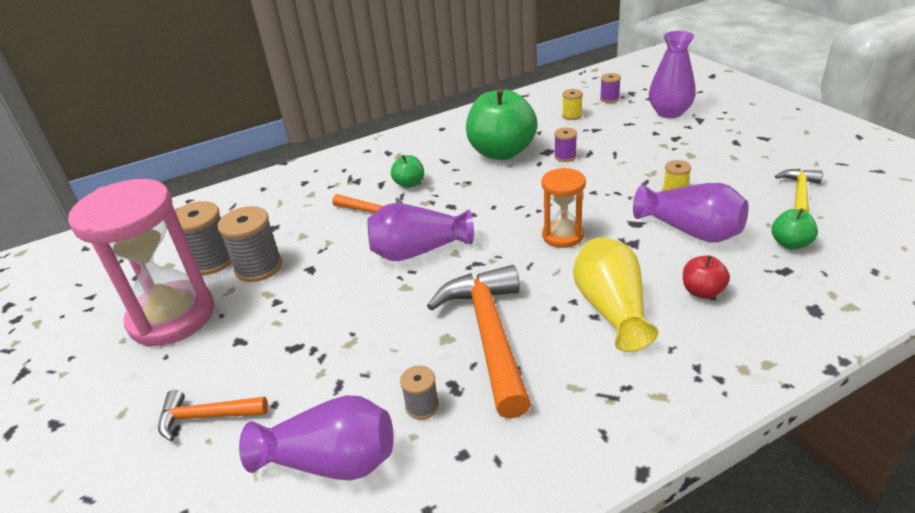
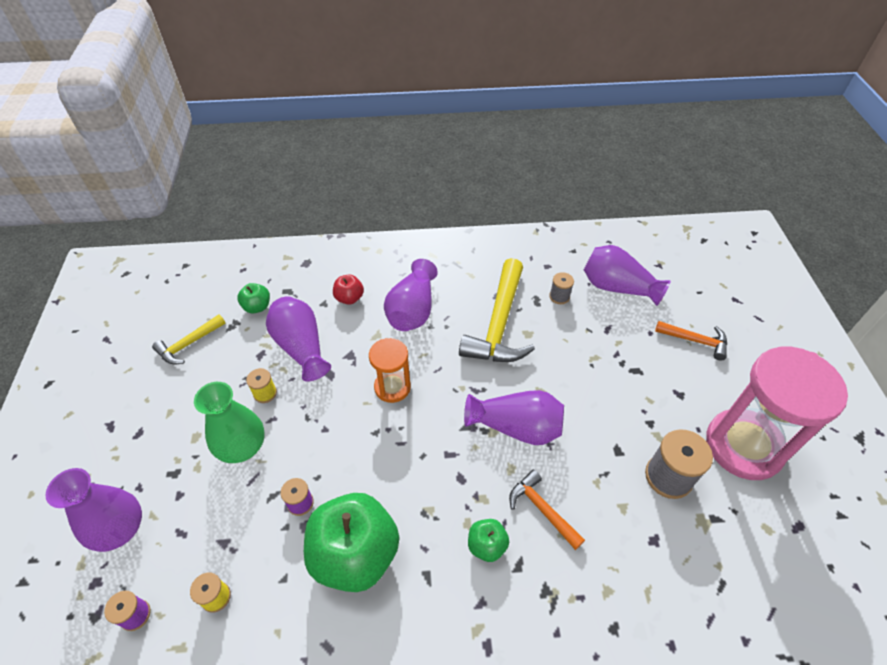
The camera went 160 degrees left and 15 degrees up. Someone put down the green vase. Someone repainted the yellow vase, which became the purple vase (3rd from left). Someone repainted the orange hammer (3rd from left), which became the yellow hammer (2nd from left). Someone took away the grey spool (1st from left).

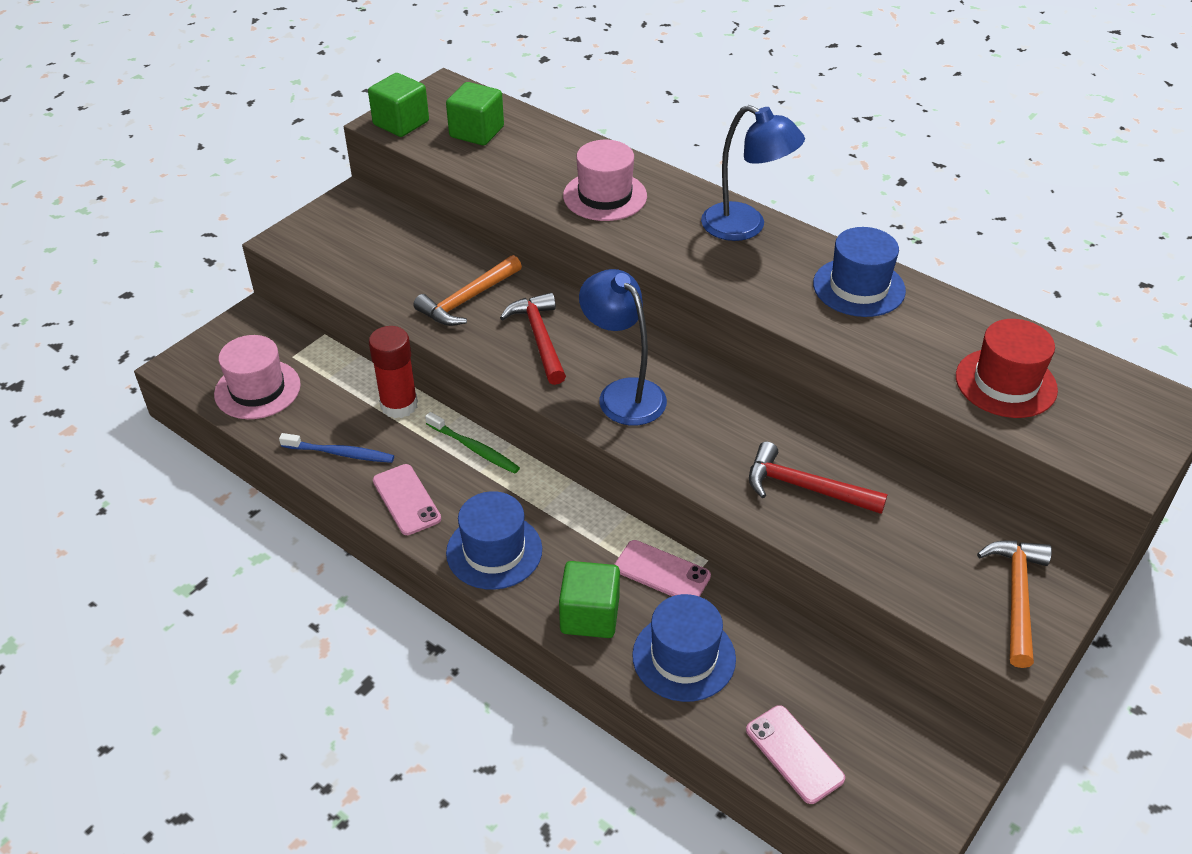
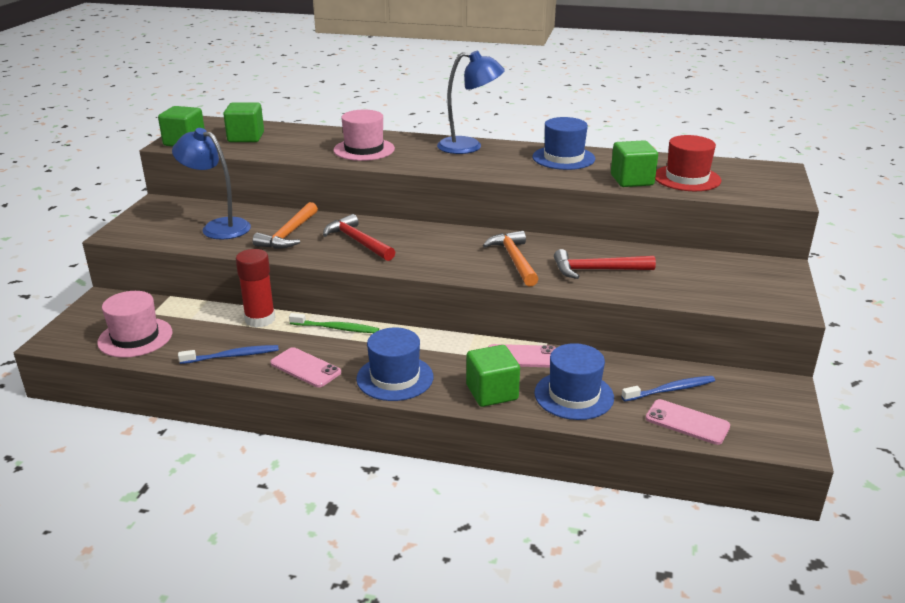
The camera went 25 degrees left and 15 degrees down. Someone carried the blue lamp (1st from left). Someone carried the orange hammer (2nd from left). Someone put down the green cube (4th from left). Someone put down the blue toothbrush (2nd from left).

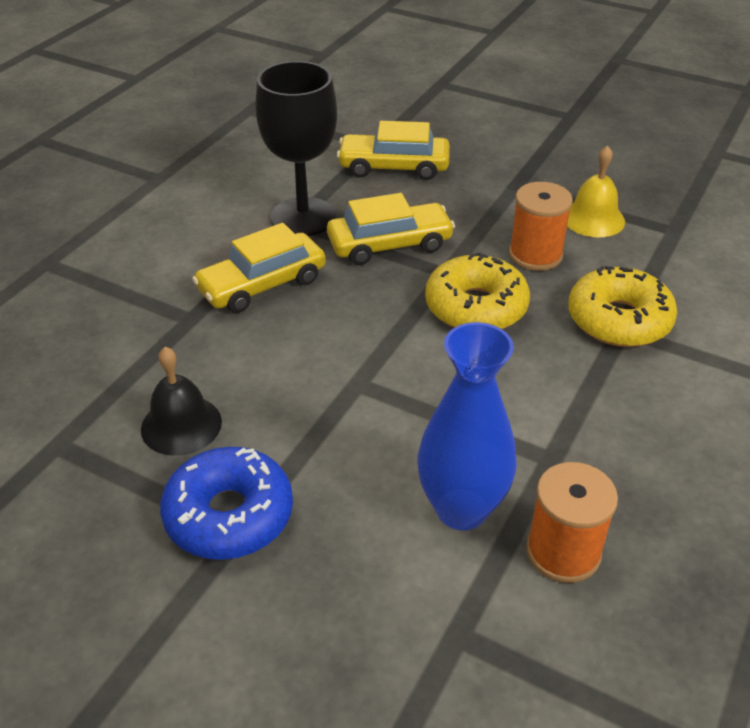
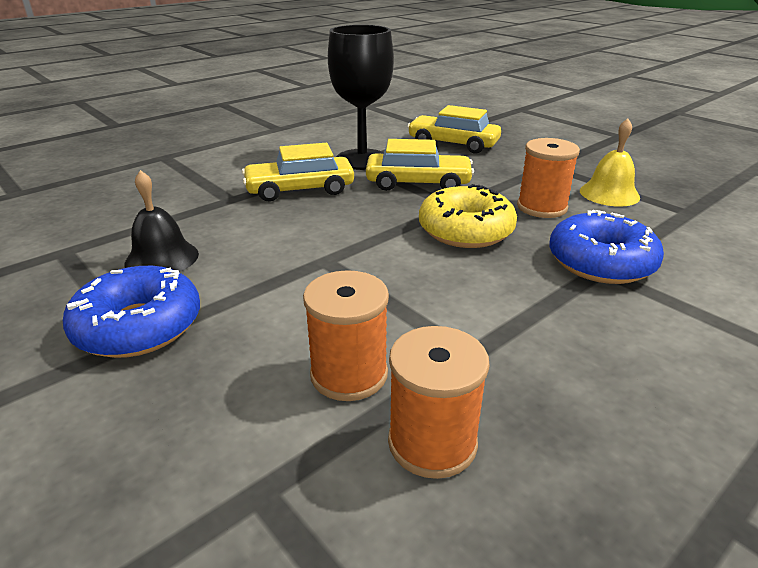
The camera went 20 degrees right and 10 degrees down. Someone swapped the blue vase for the orange spool (1st from left). Someone repainted the yellow donut (2nd from left), which became the blue donut (2nd from left).

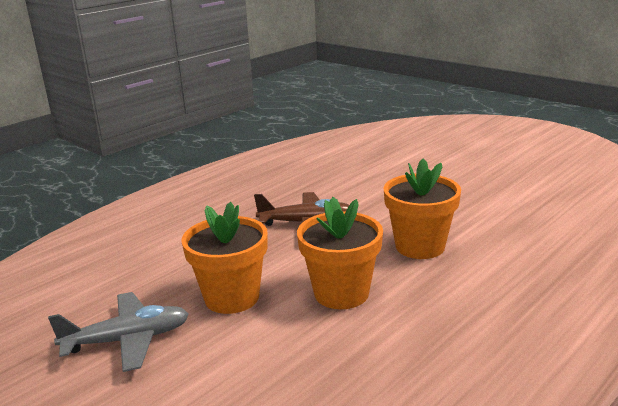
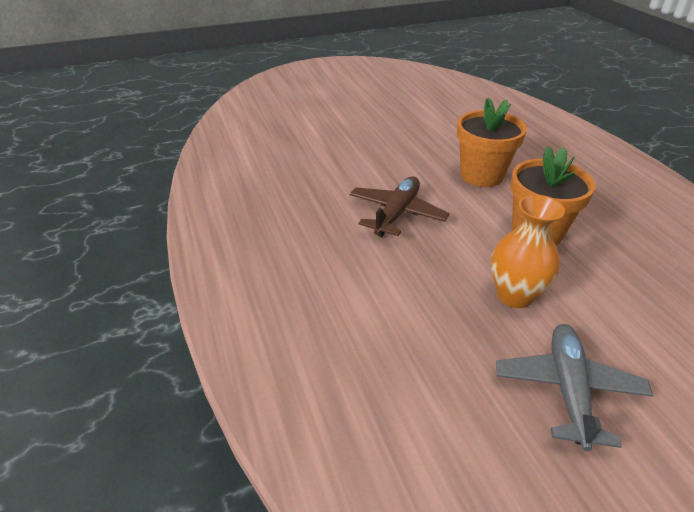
The camera went 65 degrees left and 15 degrees up. Someone swapped the orange flower pot (1st from left) for the orange vase.

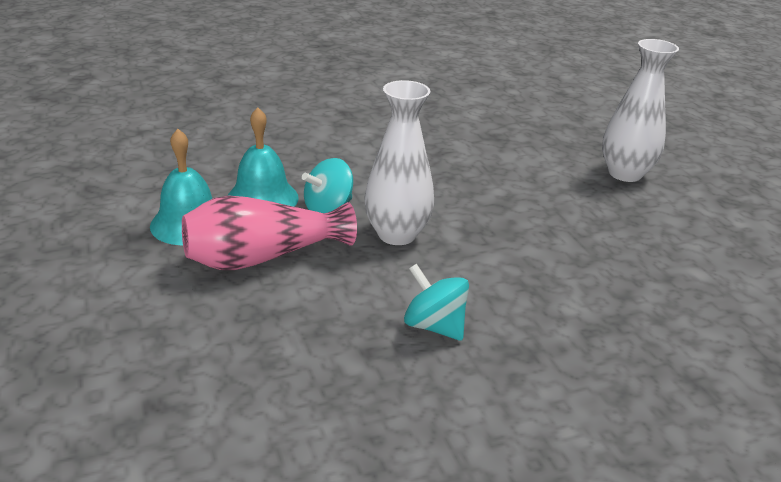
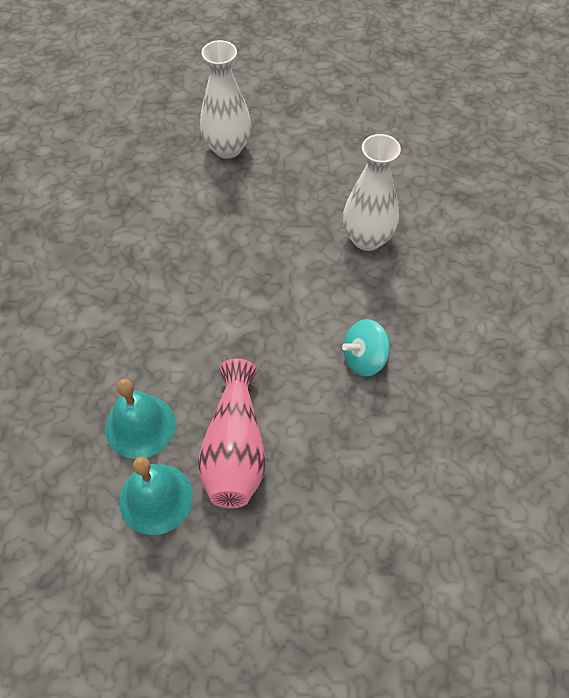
The camera went 65 degrees left and 25 degrees up. Someone carried the white vase (1st from left in the first image). Someone took away the turquoise spinning top (1st from left).

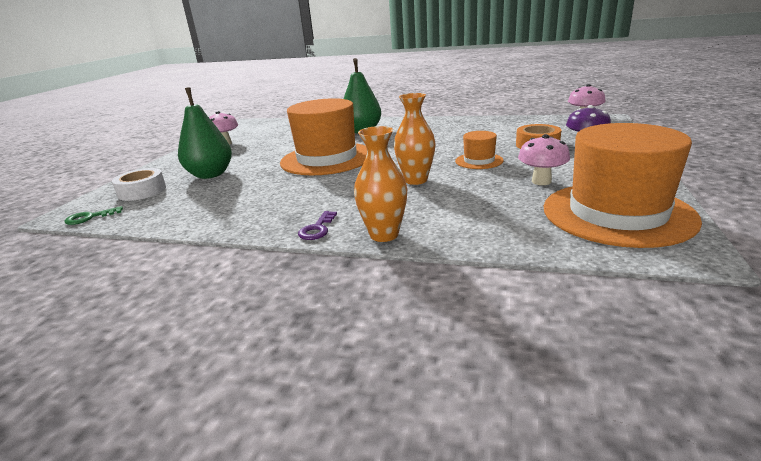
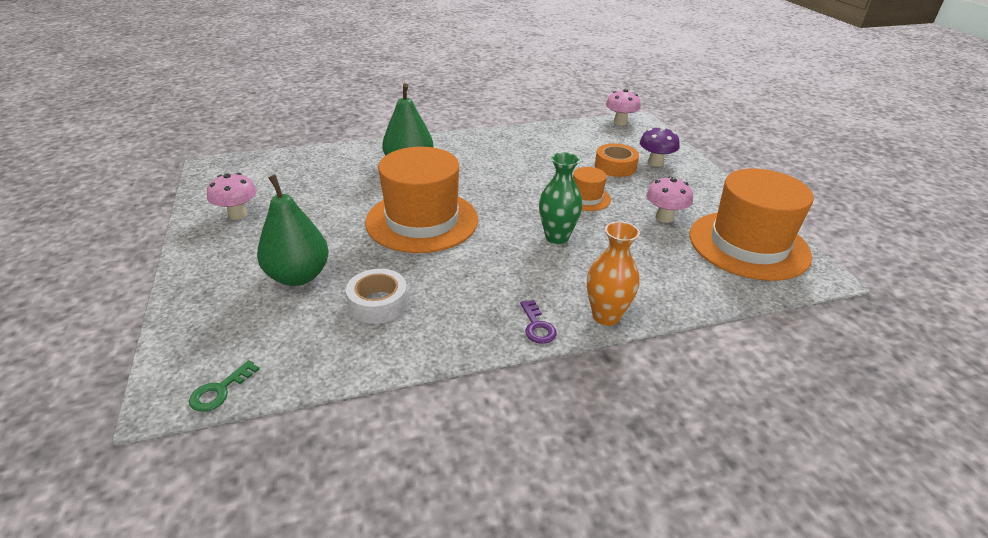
The camera went 35 degrees left and 10 degrees up. Someone carried the white tape. Someone repainted the orange vase (2nd from left), which became the green vase.

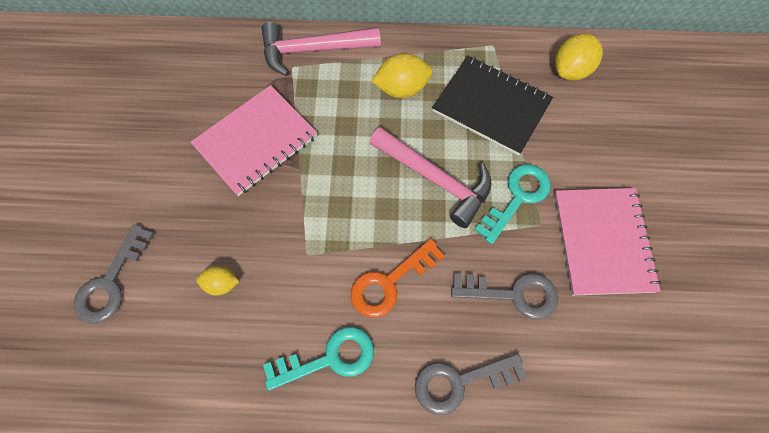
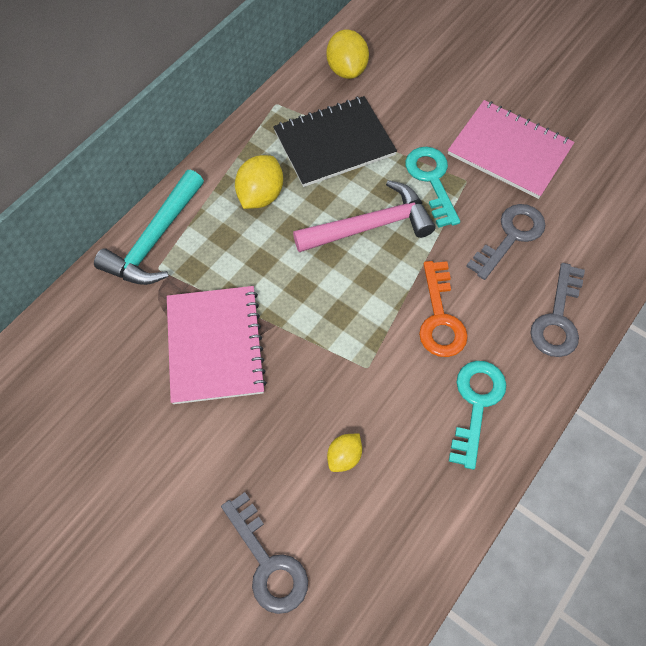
The camera went 55 degrees left and 5 degrees down. Someone repainted the pink hammer (1st from left), which became the turquoise hammer.

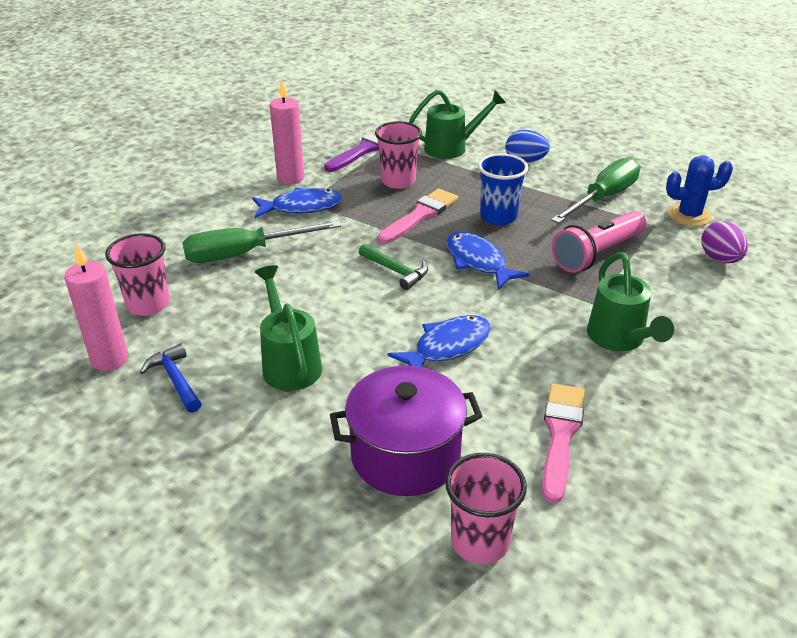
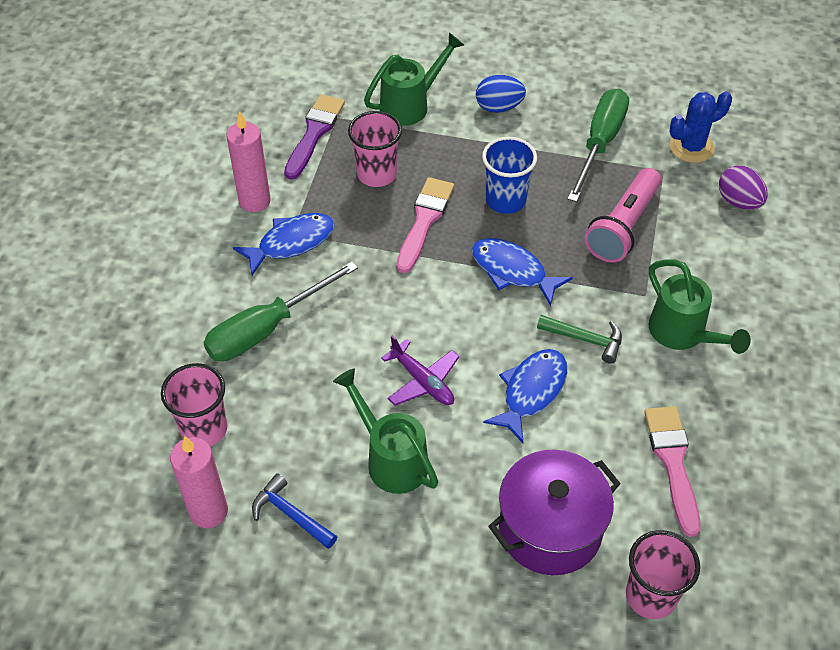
The camera went 20 degrees left and 15 degrees up. Someone put down the purple plane. Someone carried the green hammer.

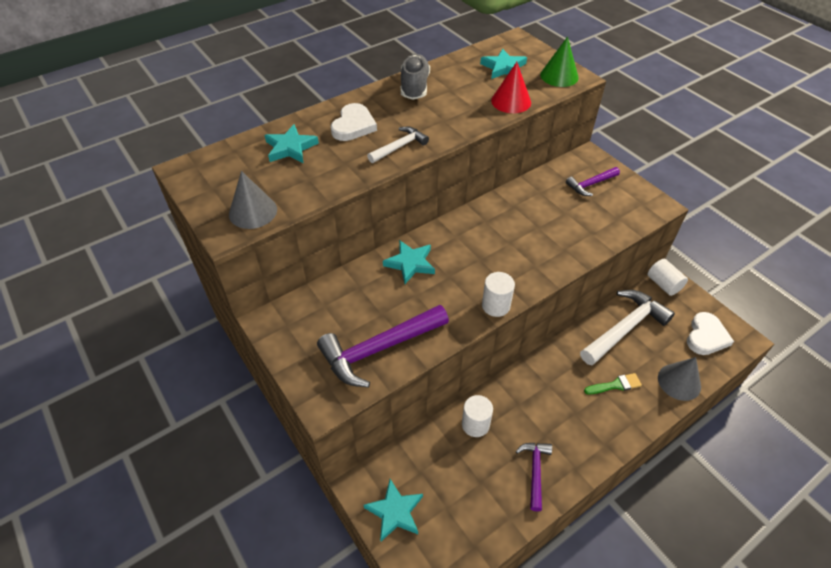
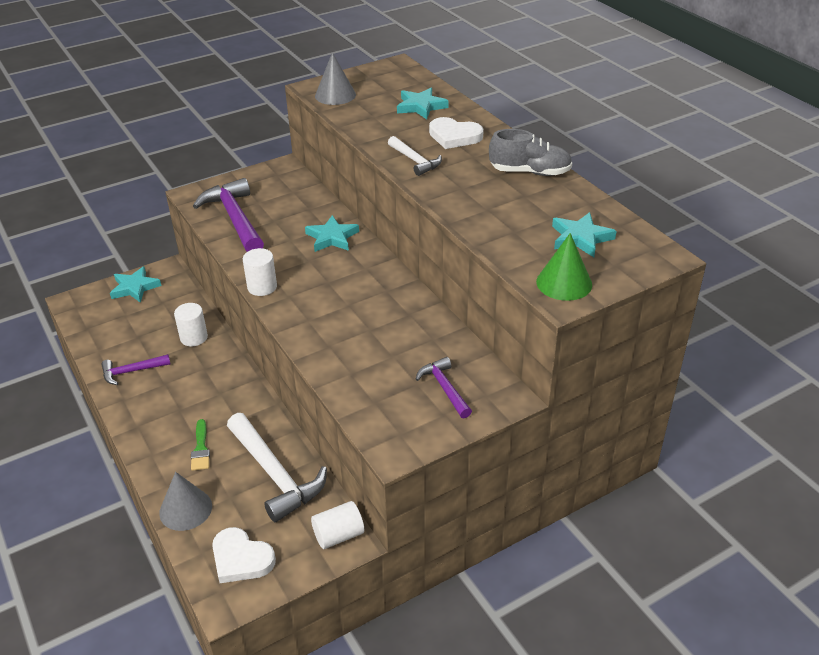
The camera went 95 degrees right and 10 degrees down. Someone rotated the purple hammer (2nd from left in the first image) by 150 degrees clockwise. Someone took away the red cone.

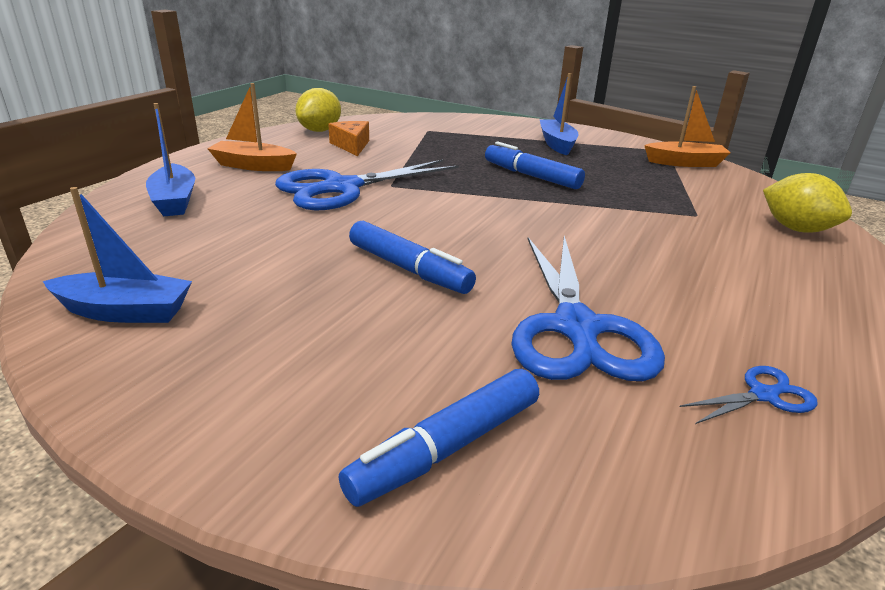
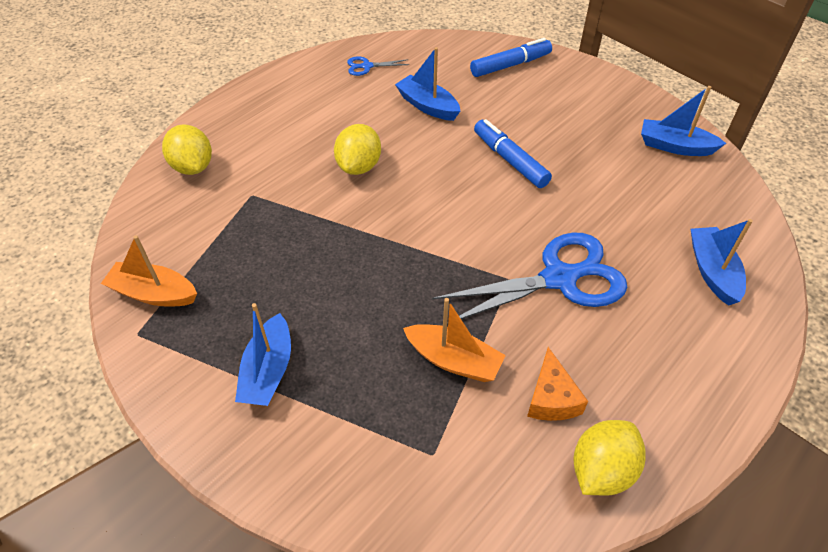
The camera went 165 degrees left and 20 degrees up. Someone put down the yellow lemon (2nd from left). Someone swapped the blue scissors (2nd from left) for the blue boat (2nd from left). Someone carried the orange boat (1st from left in the first image). Someone took away the blue marker (3rd from left).

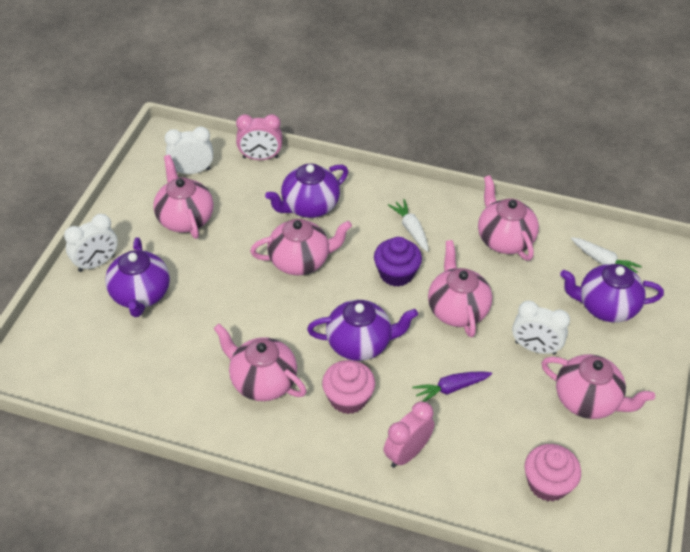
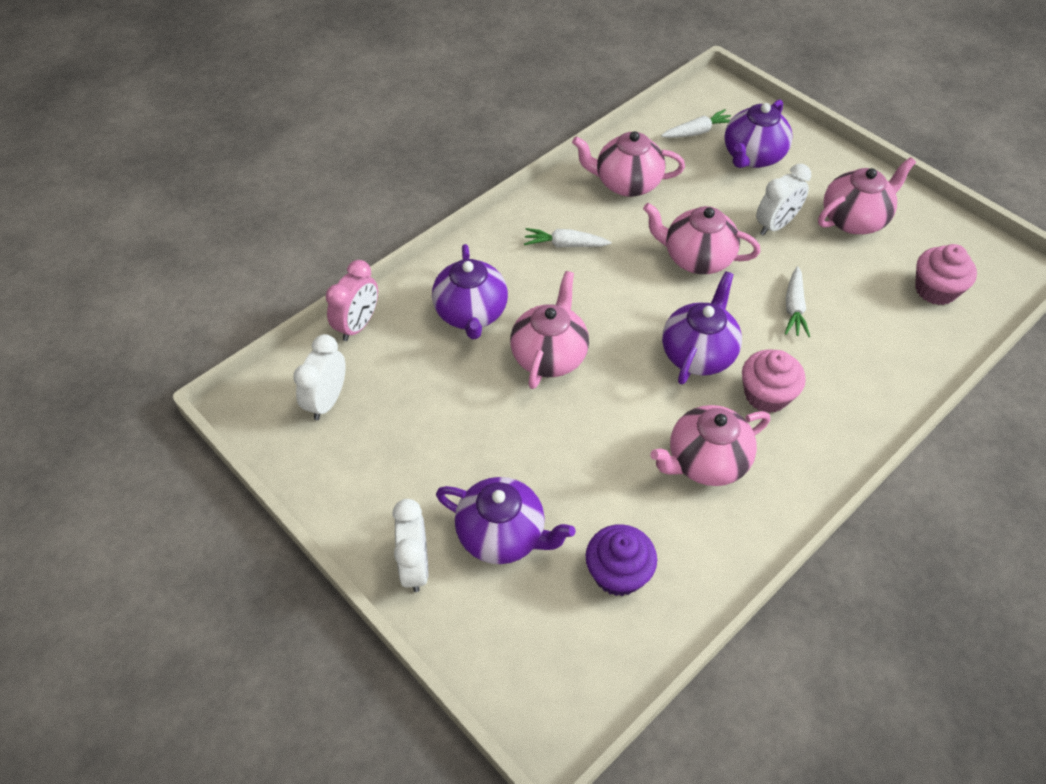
The camera went 60 degrees left and 5 degrees up. Someone carried the purple cupcake. Someone repainted the purple carrot, which became the white carrot (3rd from left). Someone took away the pink teapot (1st from left). Someone took away the pink clock (2nd from left).

